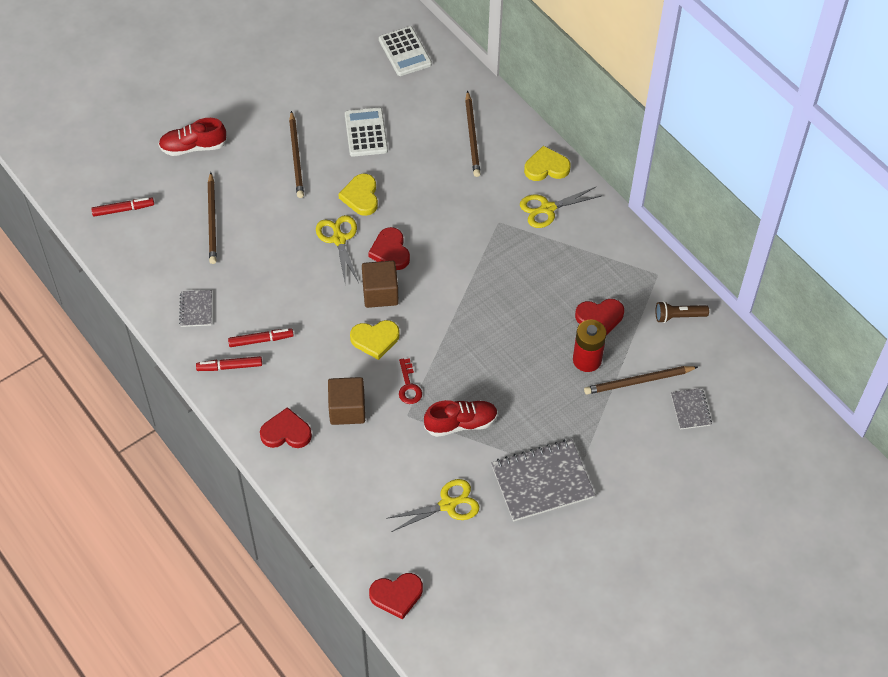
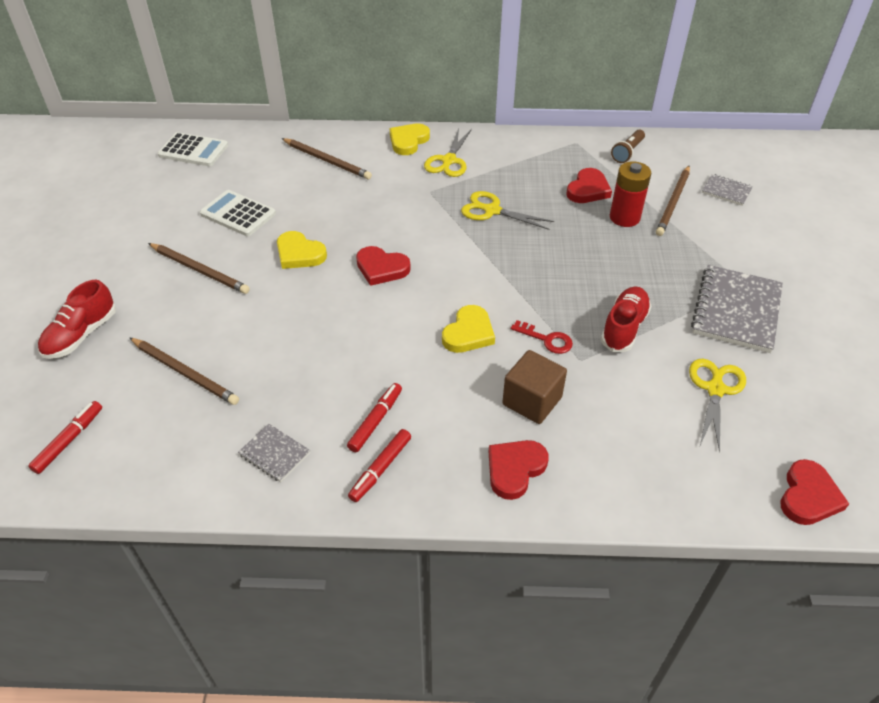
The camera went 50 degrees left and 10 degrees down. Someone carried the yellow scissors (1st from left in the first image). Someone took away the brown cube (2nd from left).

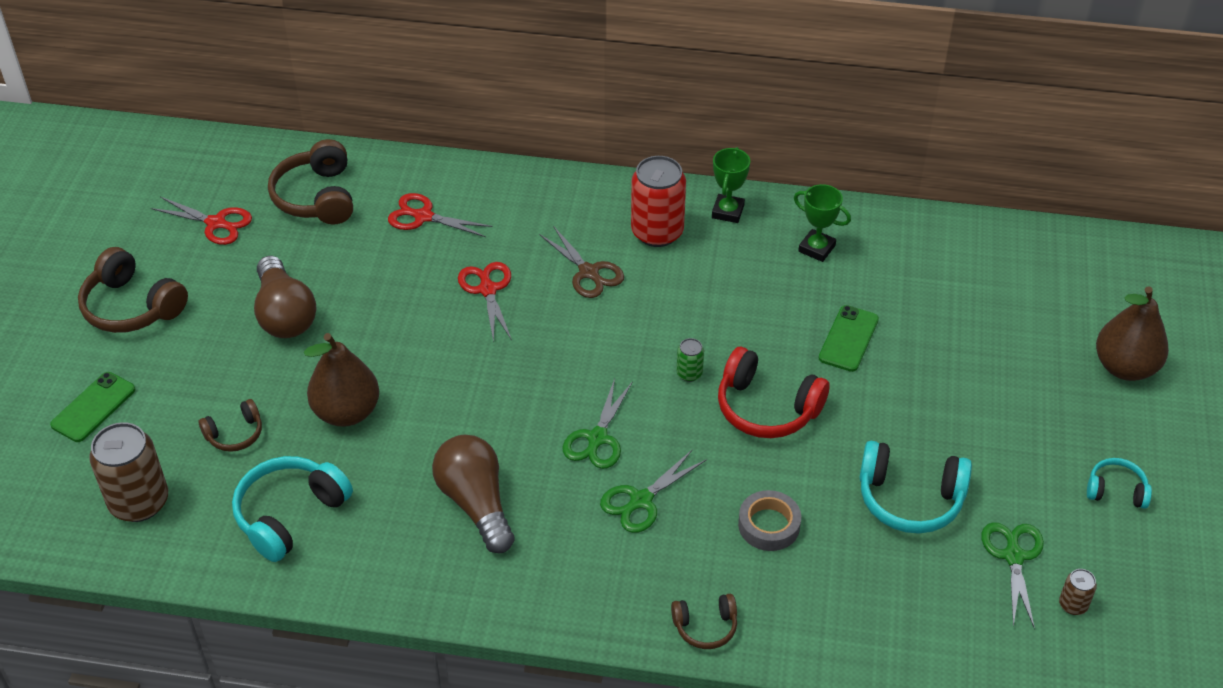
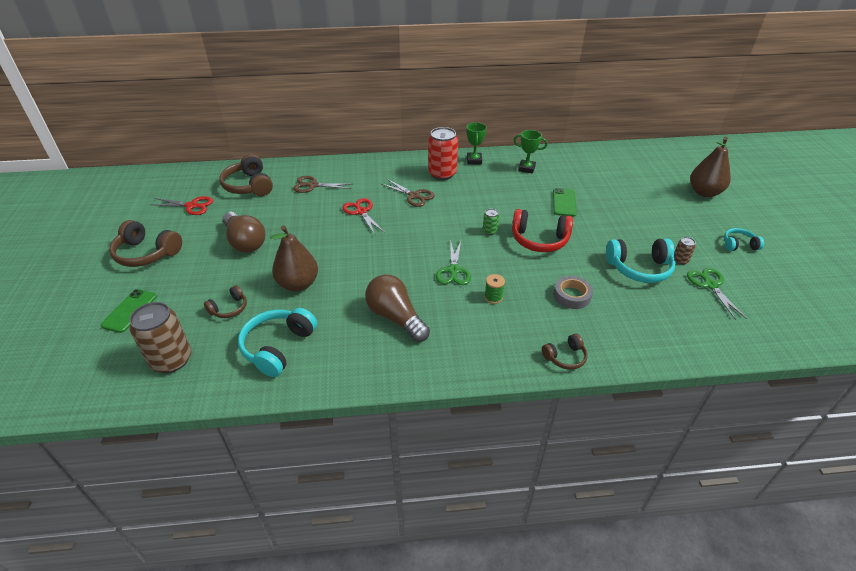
The camera went 15 degrees left and 5 degrees down. Someone repainted the red scissors (2nd from left), which became the brown scissors (1st from left). Someone swapped the green scissors (2nd from left) for the green spool. Someone carried the brown can (2nd from left).

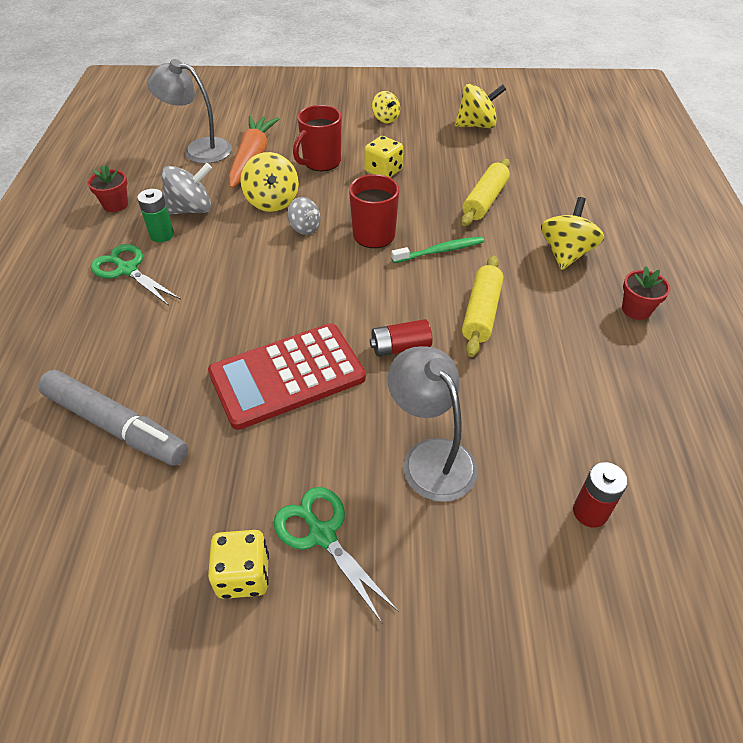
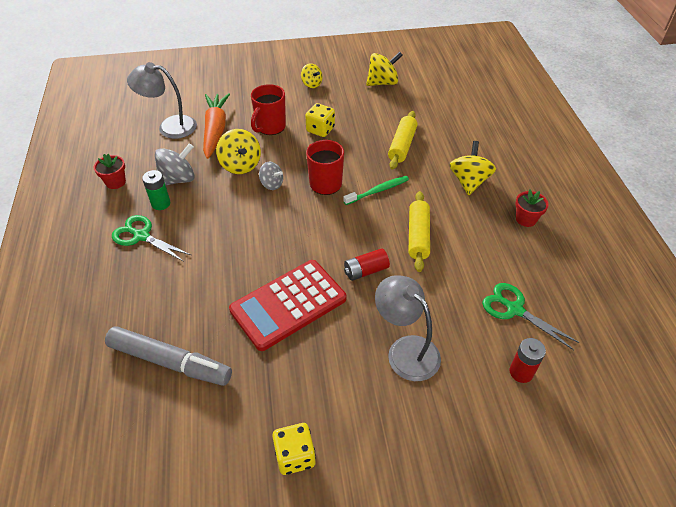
The camera went 10 degrees left and 0 degrees up. Someone carried the green scissors (2nd from left).

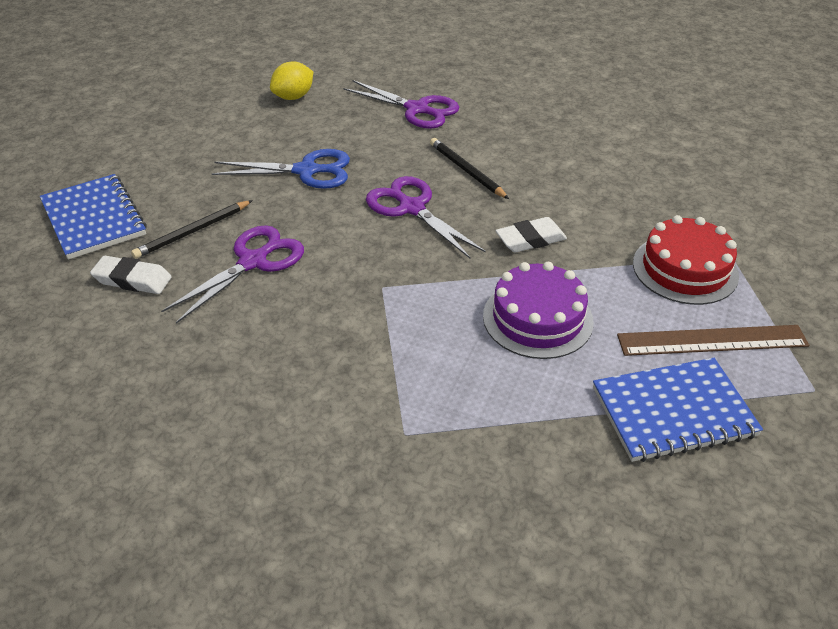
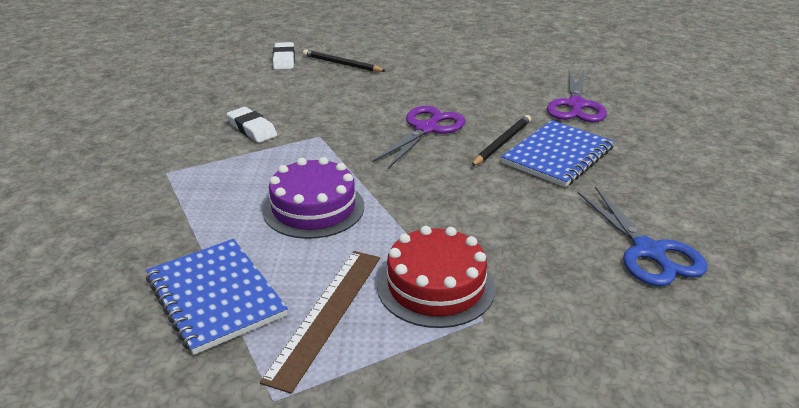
The camera went 70 degrees right and 10 degrees down. Someone carried the white eraser (2nd from left in the first image). Someone rotated the brown ruler by 45 degrees clockwise. Someone carried the blue notebook (1st from left in the first image). Someone carried the blue scissors. Someone took away the purple scissors (1st from left). Someone took away the yellow lemon.

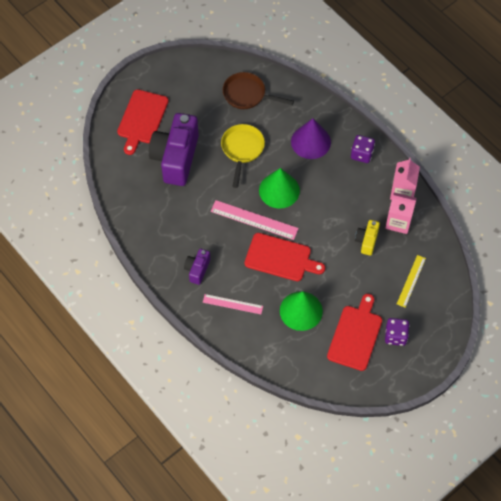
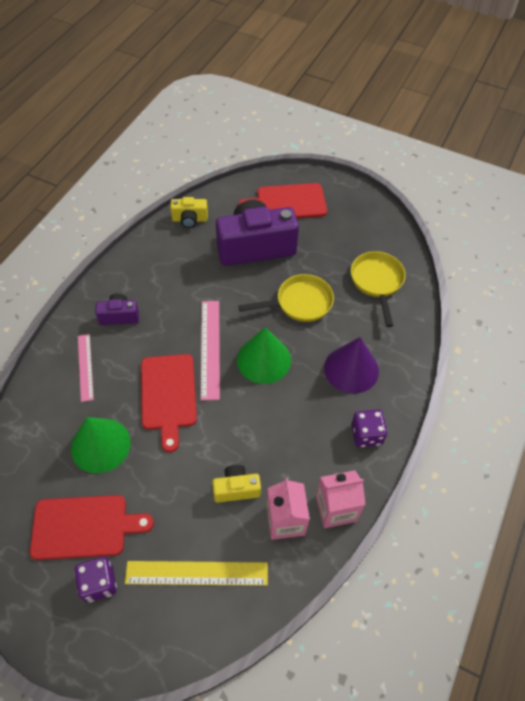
The camera went 65 degrees right and 5 degrees down. Someone scaled the yellow ruler by 1.53. Someone put down the yellow camera (1st from left). Someone repainted the brown pan, which became the yellow pan (2nd from left).

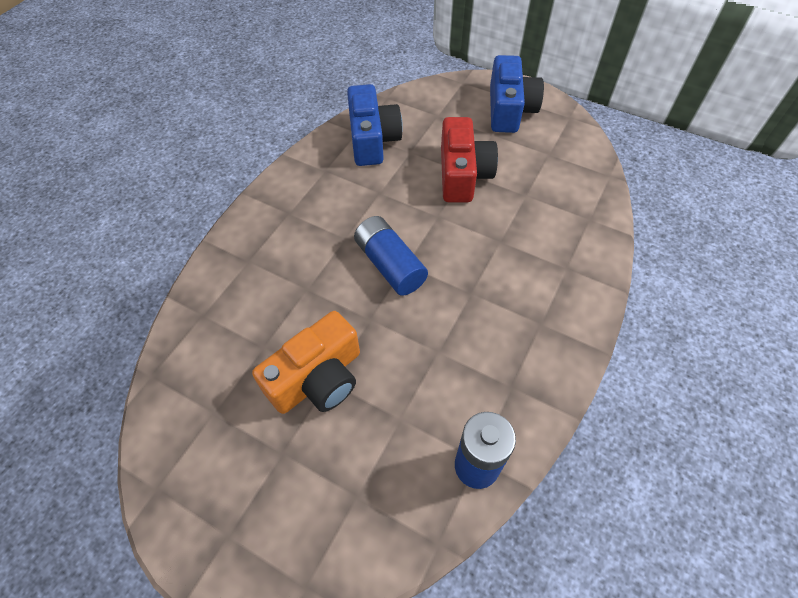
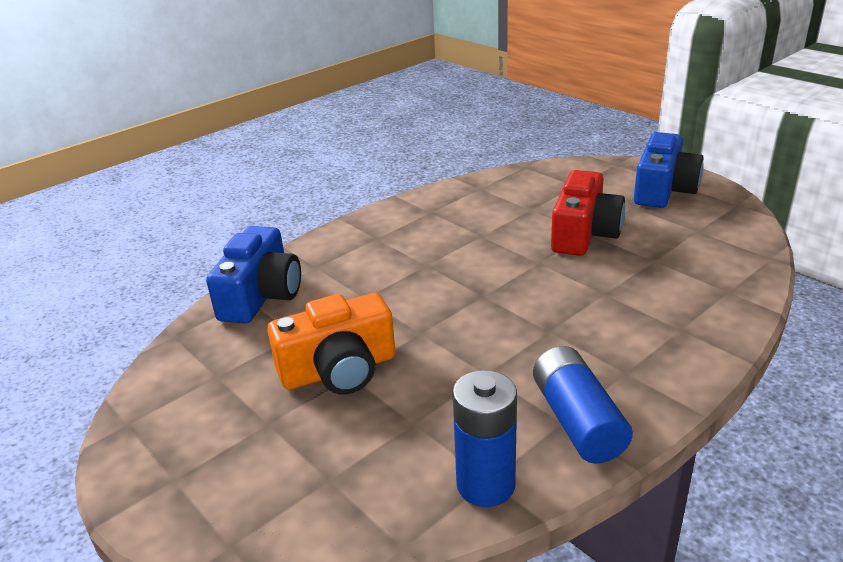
The camera went 20 degrees right and 25 degrees down. Someone carried the blue camera (1st from left). Someone carried the blue battery (1st from left in the first image).

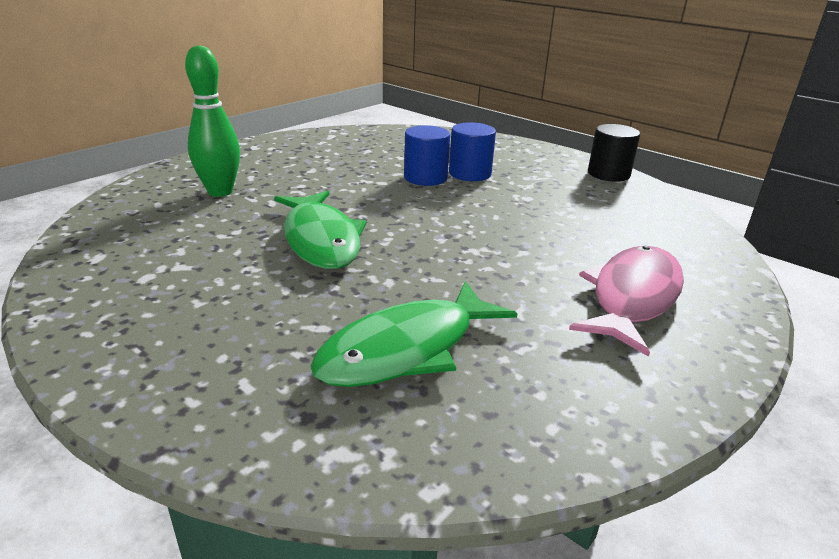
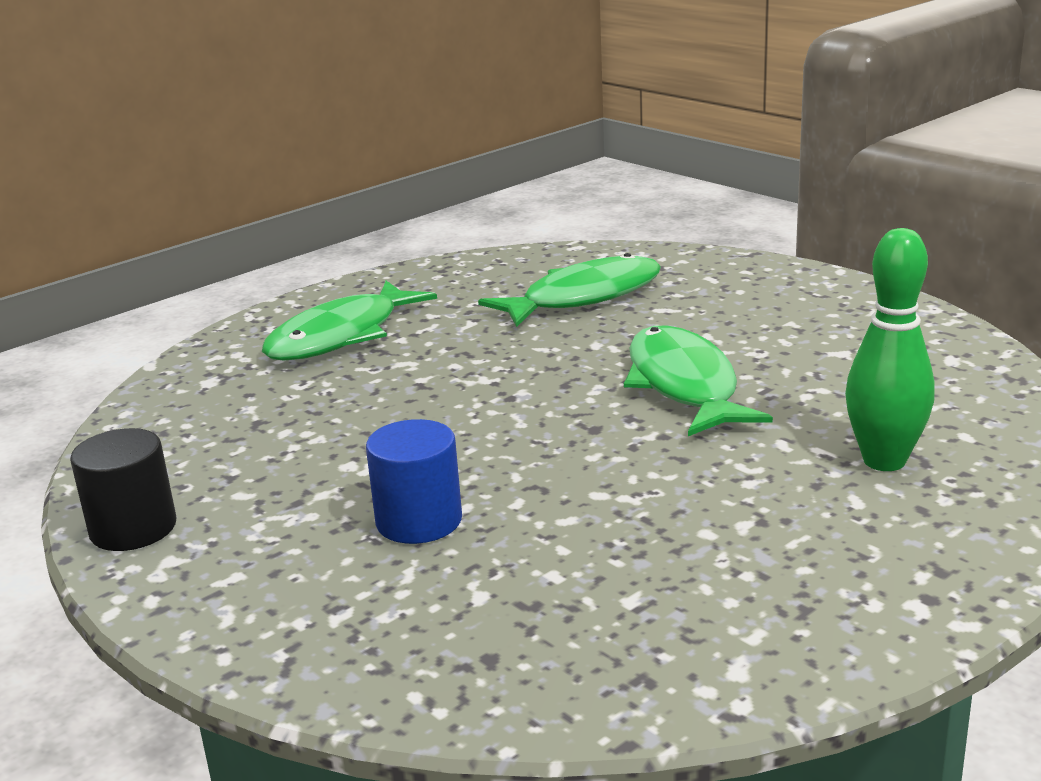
The camera went 170 degrees left and 5 degrees down. Someone repainted the pink fish, which became the green fish (1st from left). Someone took away the blue cylinder (1st from left).

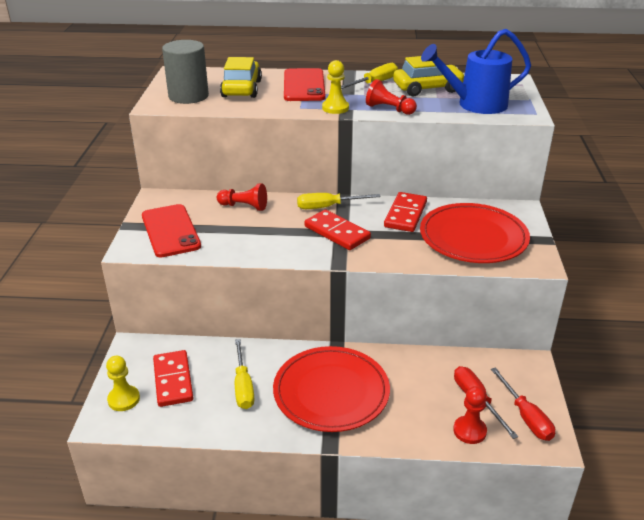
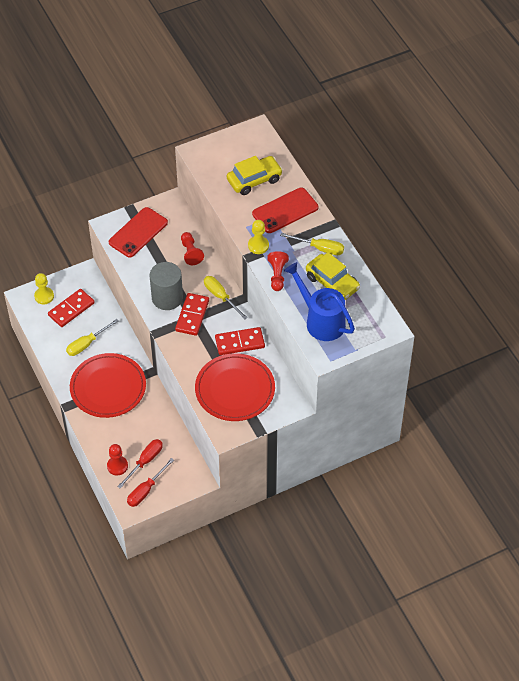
The camera went 60 degrees right and 20 degrees up. Someone carried the grey cylinder.

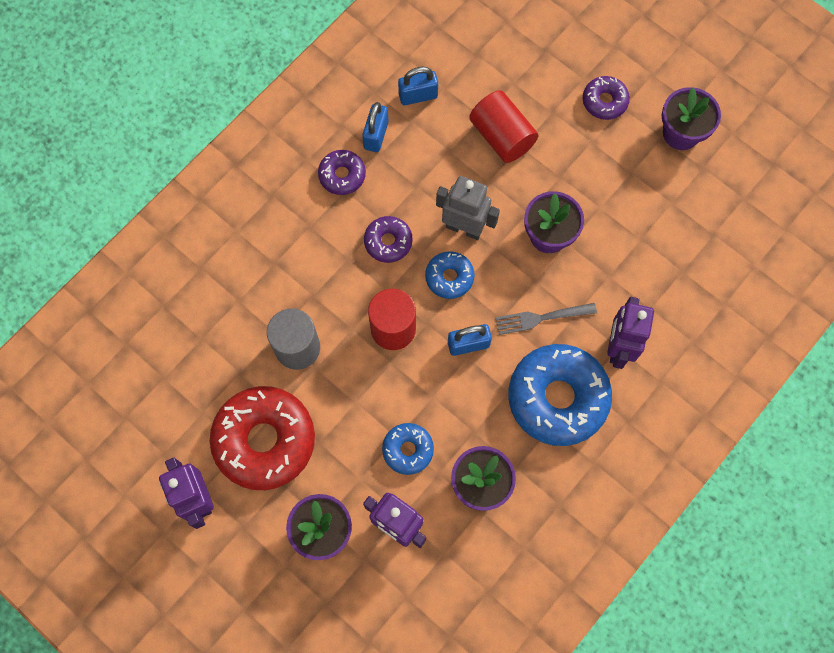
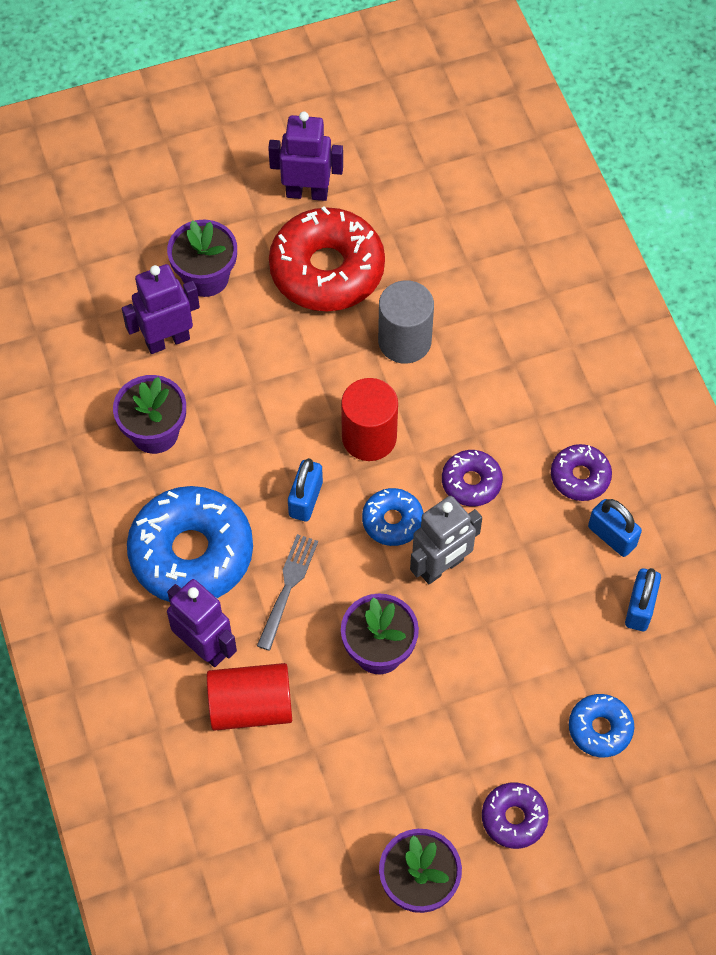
The camera went 120 degrees right and 10 degrees down. Someone carried the red cylinder (2nd from left in the first image). Someone carried the blue donut (1st from left in the first image).

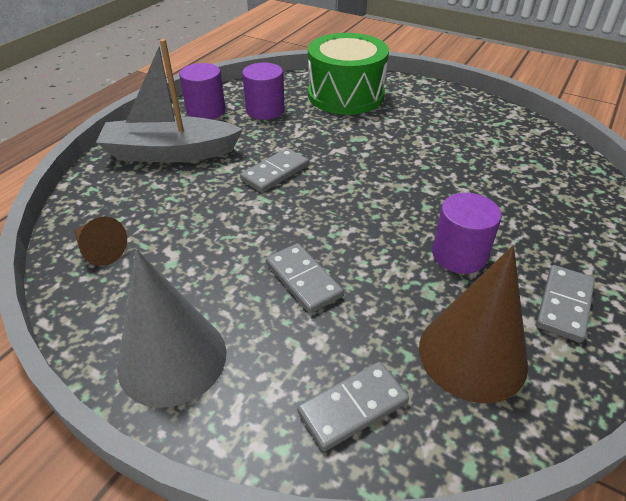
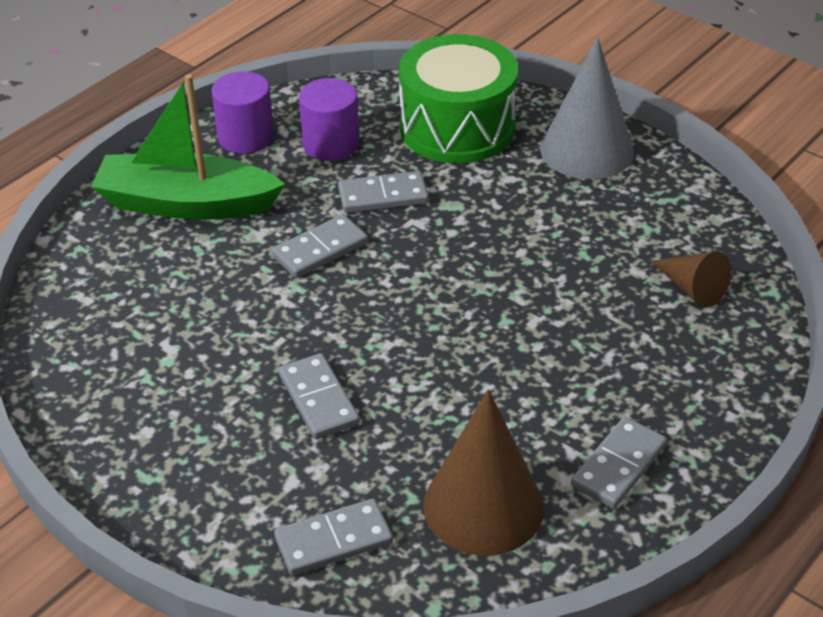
The camera went 10 degrees right and 0 degrees up. Someone repainted the grey boat, which became the green boat. Someone put down the grey domino (4th from left). Someone carried the grey cone. Someone carried the brown cone (1st from left in the first image). Someone took away the purple cylinder (3rd from left).

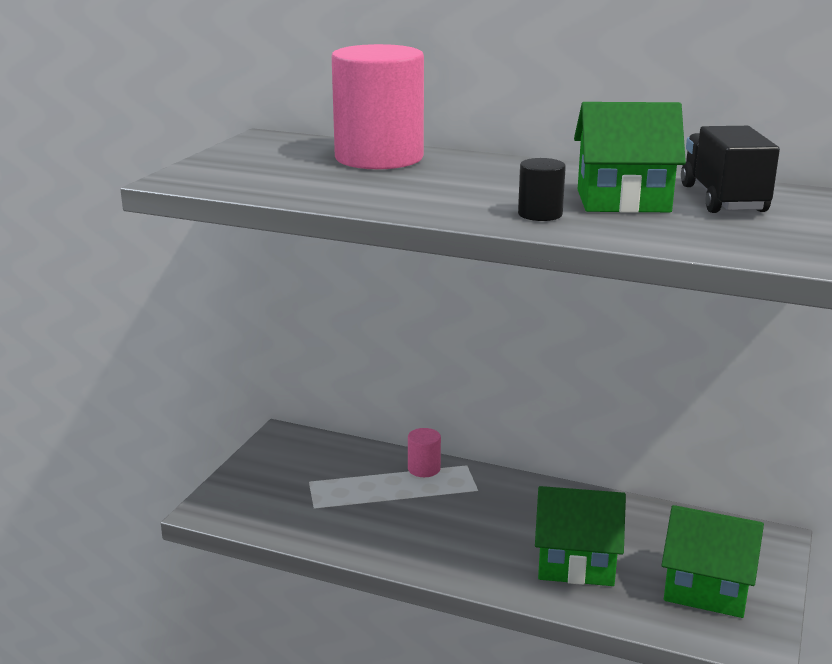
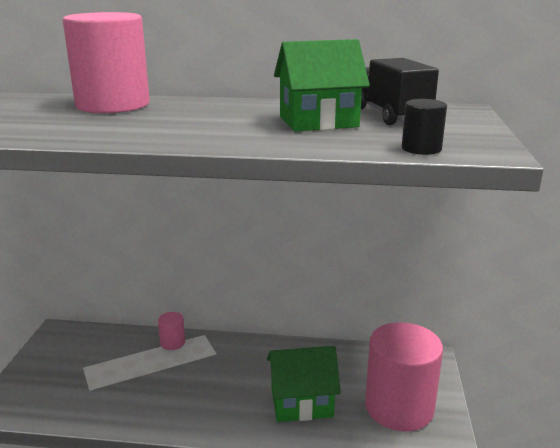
The camera went 15 degrees left and 0 degrees up. Someone swapped the green house (3rd from left) for the pink cylinder (3rd from left). Someone carried the black cylinder.

